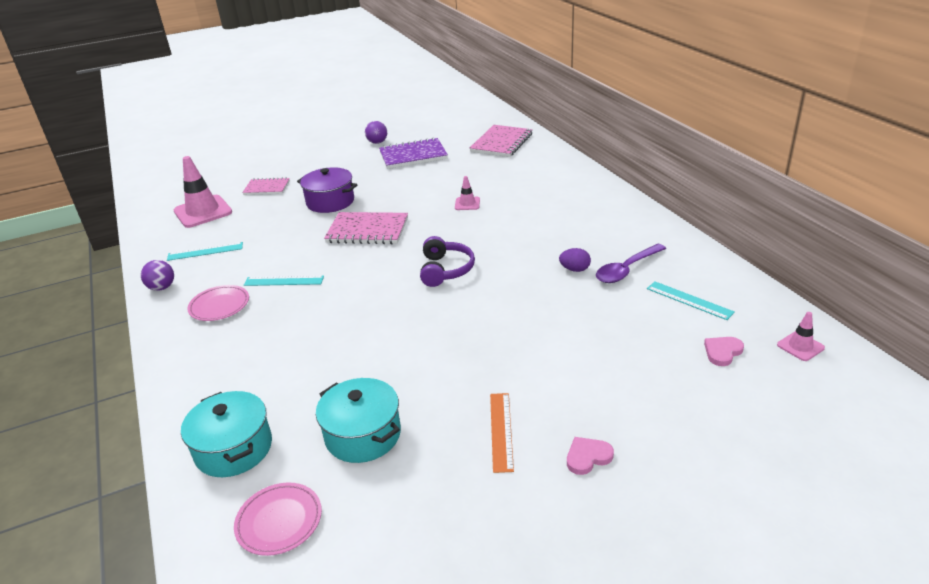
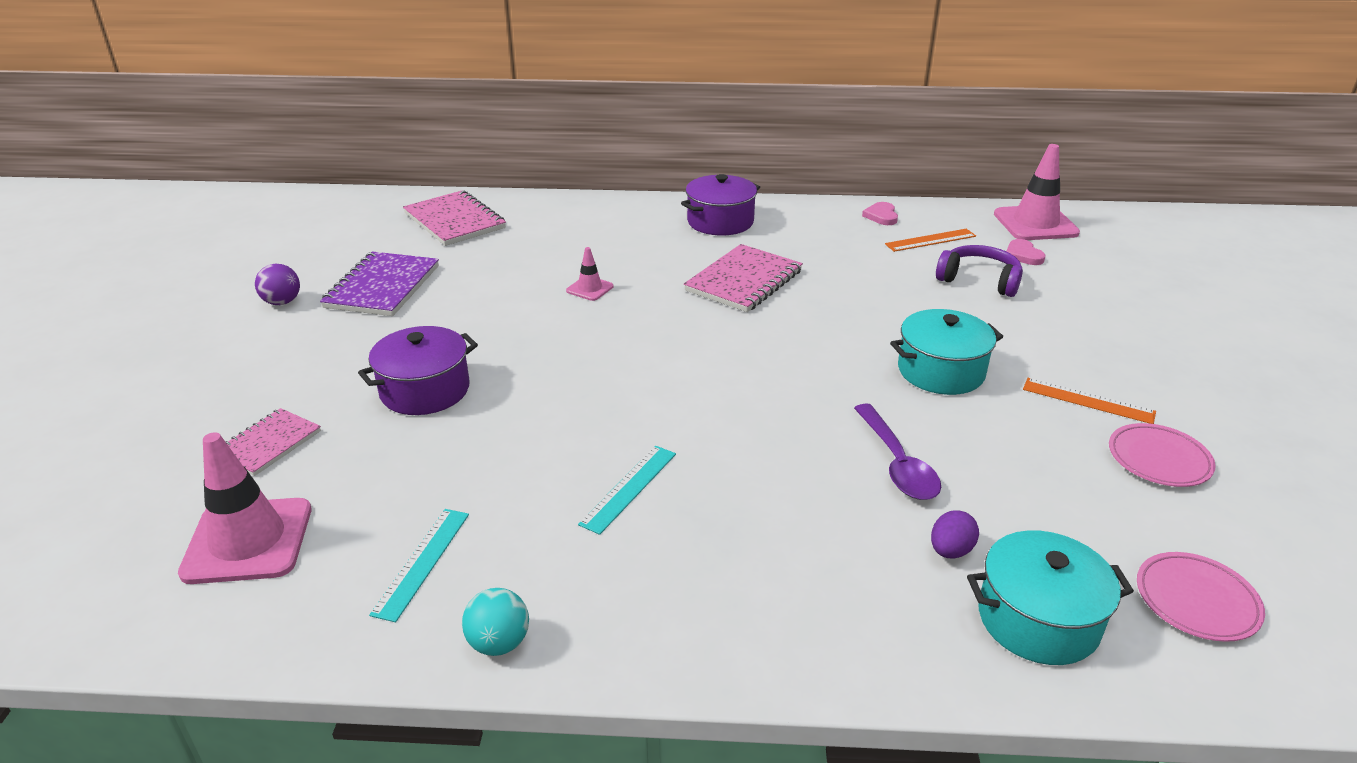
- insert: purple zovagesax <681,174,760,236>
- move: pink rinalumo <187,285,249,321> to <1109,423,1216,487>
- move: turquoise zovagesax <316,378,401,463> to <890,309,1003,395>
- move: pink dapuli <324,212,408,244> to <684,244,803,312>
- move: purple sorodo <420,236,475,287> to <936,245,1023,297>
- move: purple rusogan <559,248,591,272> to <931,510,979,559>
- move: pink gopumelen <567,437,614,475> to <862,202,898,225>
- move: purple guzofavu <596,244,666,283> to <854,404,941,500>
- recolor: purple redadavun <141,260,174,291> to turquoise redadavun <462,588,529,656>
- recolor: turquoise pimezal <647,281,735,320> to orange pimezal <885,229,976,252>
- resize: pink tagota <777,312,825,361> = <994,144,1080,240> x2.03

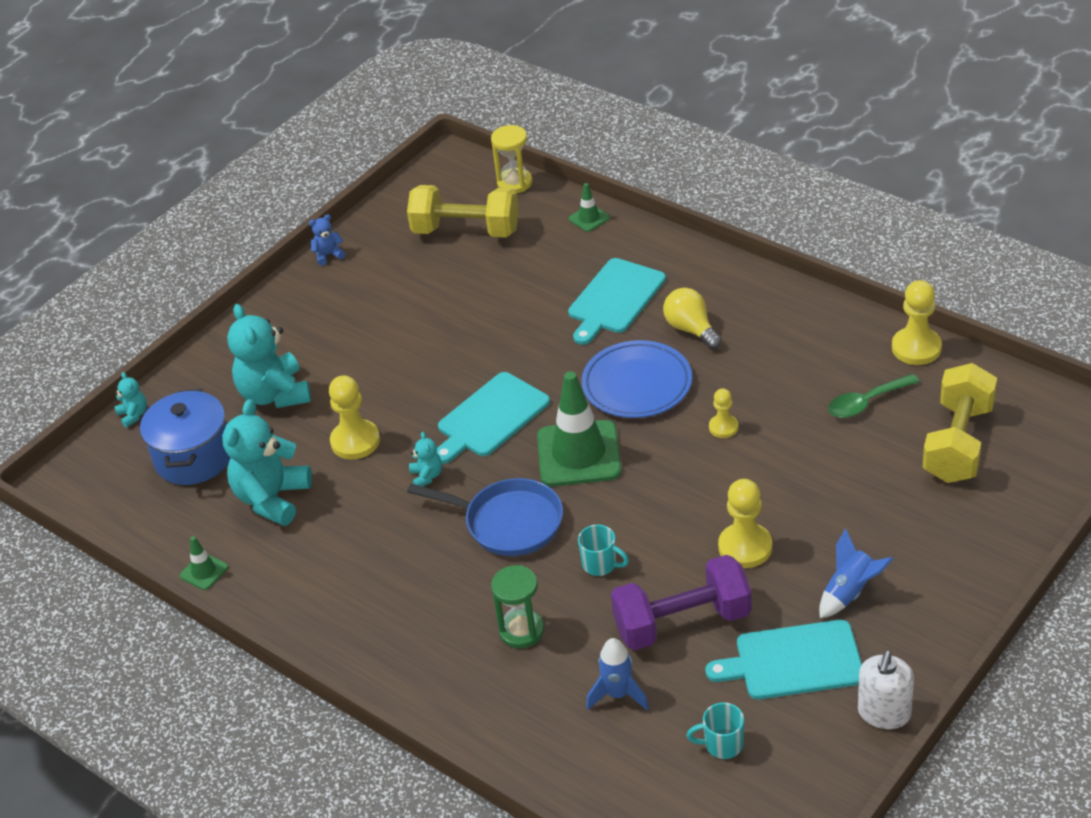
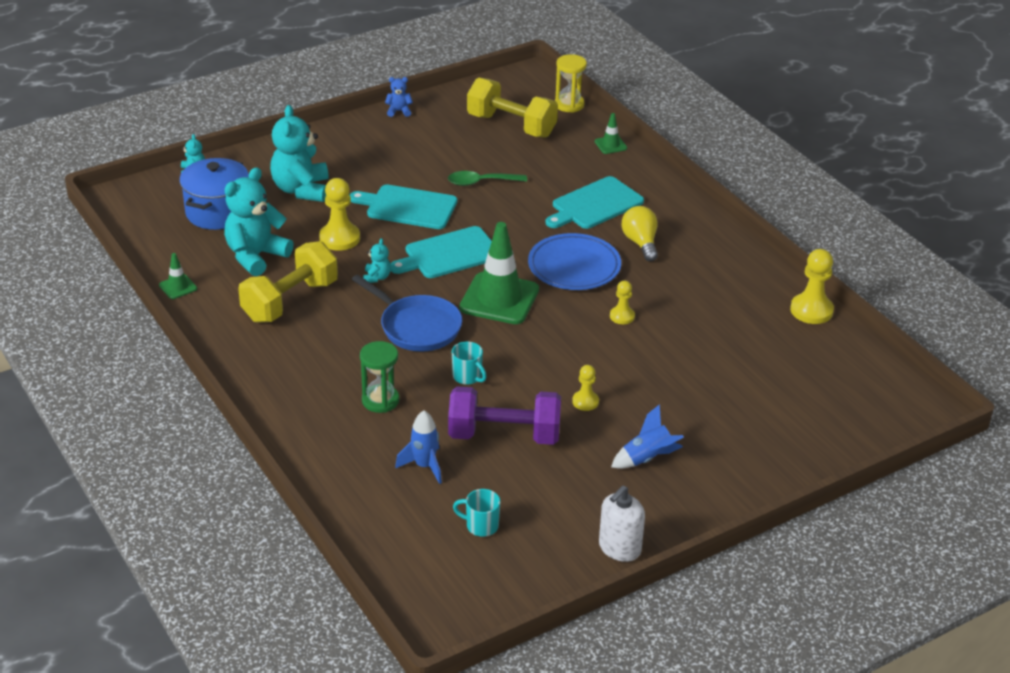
- move: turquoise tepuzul <706,620,862,699> to <350,184,457,229>
- move: green guzofavu <828,374,920,418> to <448,171,527,186>
- move: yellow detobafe <923,363,997,483> to <238,241,338,323>
- resize: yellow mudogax <718,479,772,568> = <572,365,599,411> x0.58

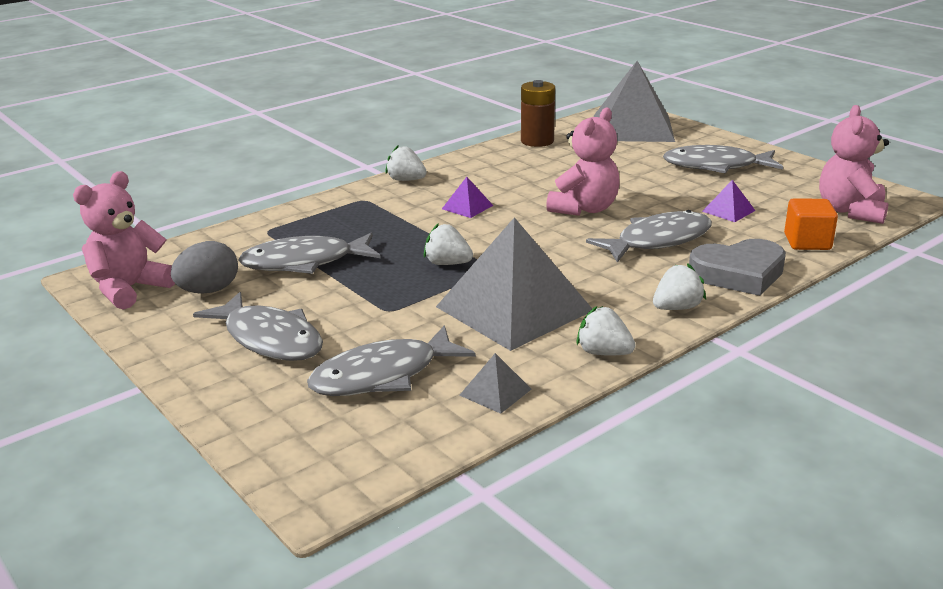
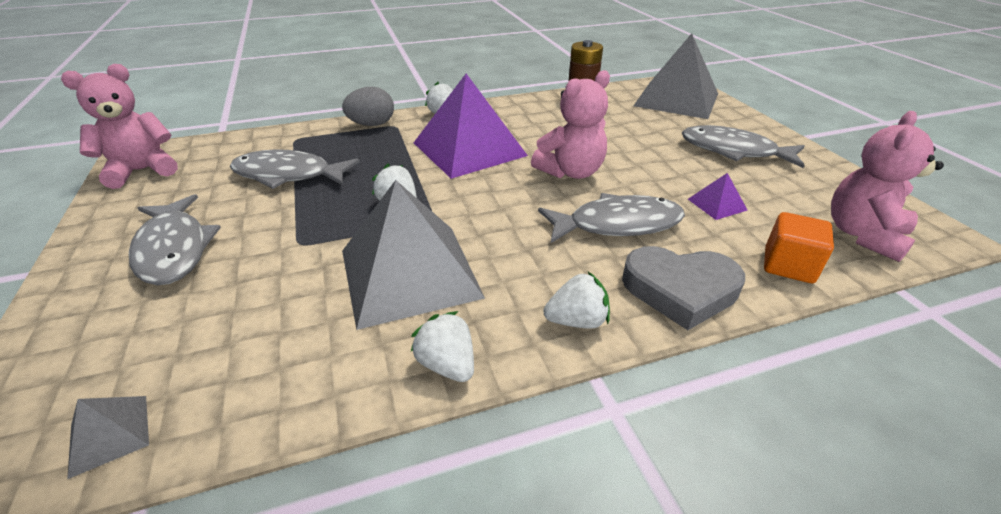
- delete: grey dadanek <307,325,476,396>
- move: grey rusogan <171,241,238,294> to <342,87,394,126>
- move: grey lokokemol <459,353,532,414> to <67,396,149,479>
- resize: purple lokokemol <442,177,493,218> = <414,74,528,179> x2.47

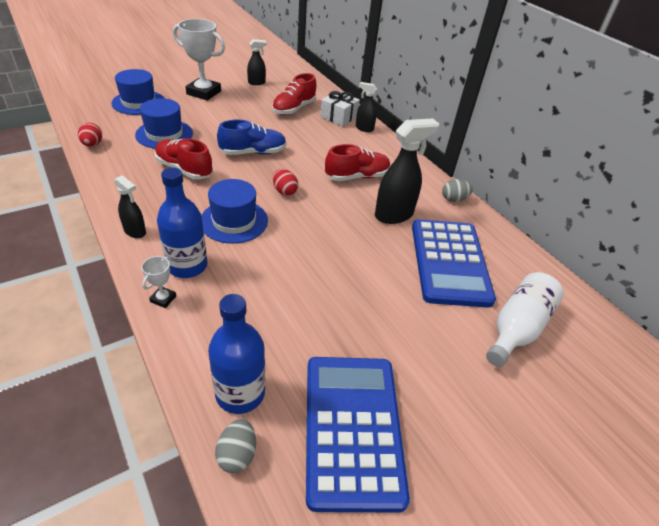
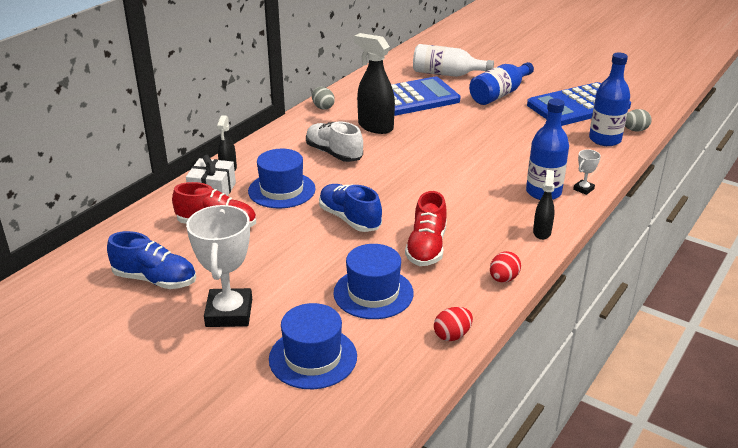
- insert: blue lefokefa <469,62,534,105>
- move: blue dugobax <201,179,268,244> to <248,149,316,208>
- move: red rusogan <273,169,298,196> to <490,251,521,283>
- replace: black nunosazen <247,39,267,85> to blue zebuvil <107,231,196,289>
- recolor: red zebuvil <325,144,390,181> to white zebuvil <306,121,363,162>
- rotate: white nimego <141,256,176,308> = <573,149,601,195> 45 degrees counterclockwise

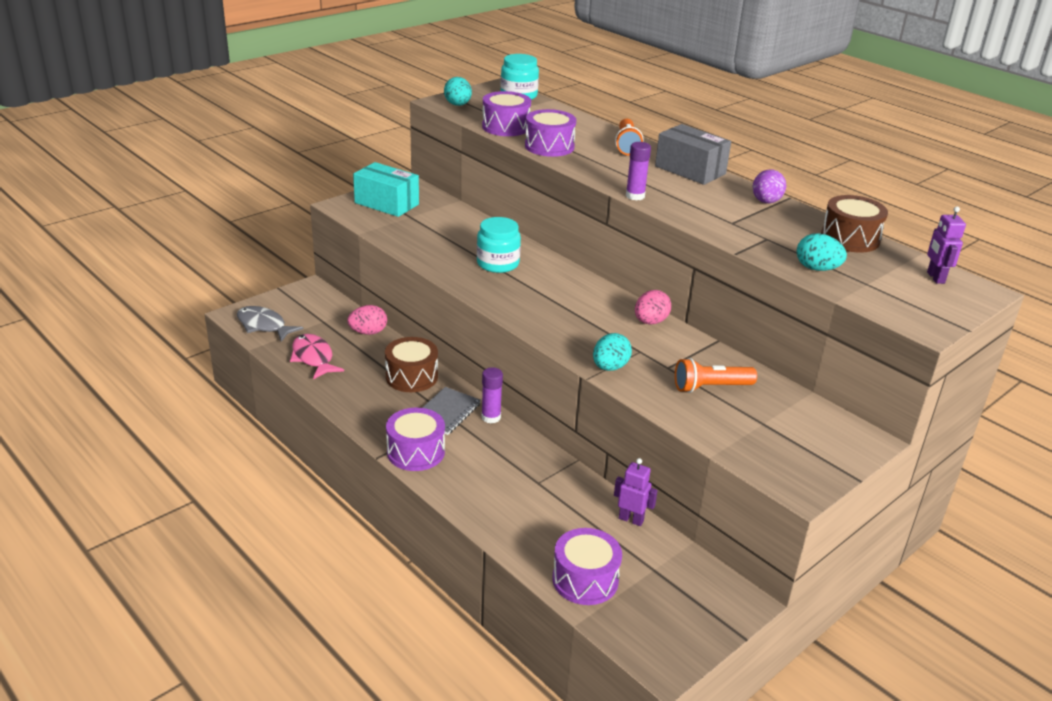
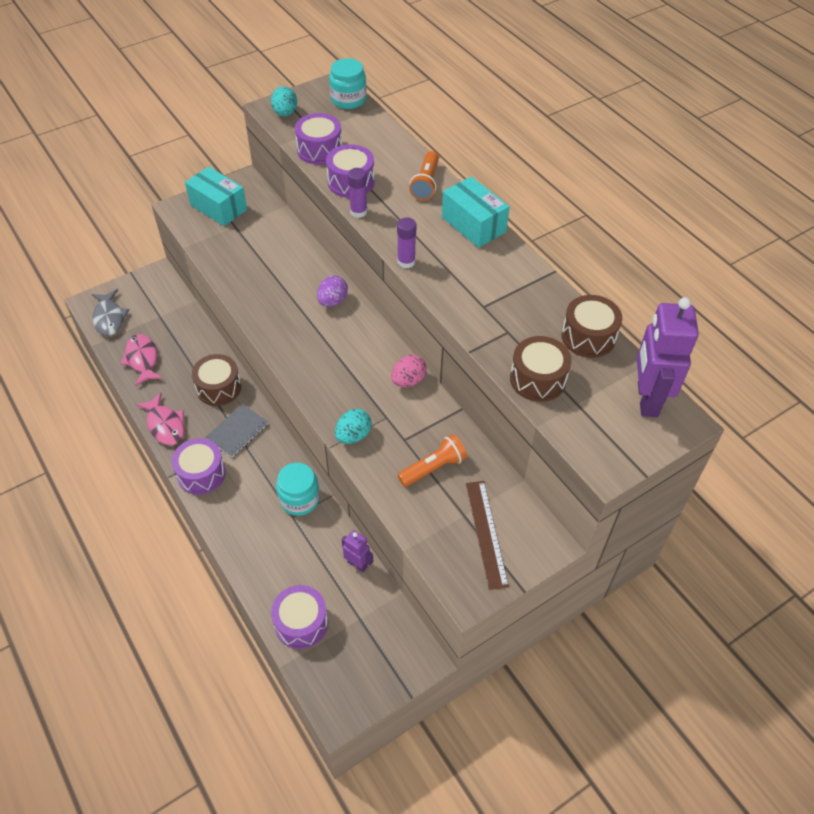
- delete: pink rusogan <347,305,387,335>
- insert: pink dadanek <135,392,184,445>
- insert: brown pimezal <466,481,509,590>
- move: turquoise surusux <477,217,521,273> to <276,463,320,516>
- move: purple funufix <481,367,503,423> to <348,168,367,218>
- move: purple rusogan <752,169,786,203> to <317,275,348,307>
- replace: turquoise rusogan <797,233,847,271> to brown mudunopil <510,336,572,402>
- recolor: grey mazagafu <655,124,731,185> to turquoise mazagafu <442,176,510,248>
- rotate: grey dadanek <237,306,303,342> = <92,289,129,336> 150 degrees counterclockwise
- rotate: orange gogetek <675,358,757,393> = <397,434,467,487> 150 degrees clockwise
- resize: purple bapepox <927,206,966,284> = <636,297,699,417> x1.98

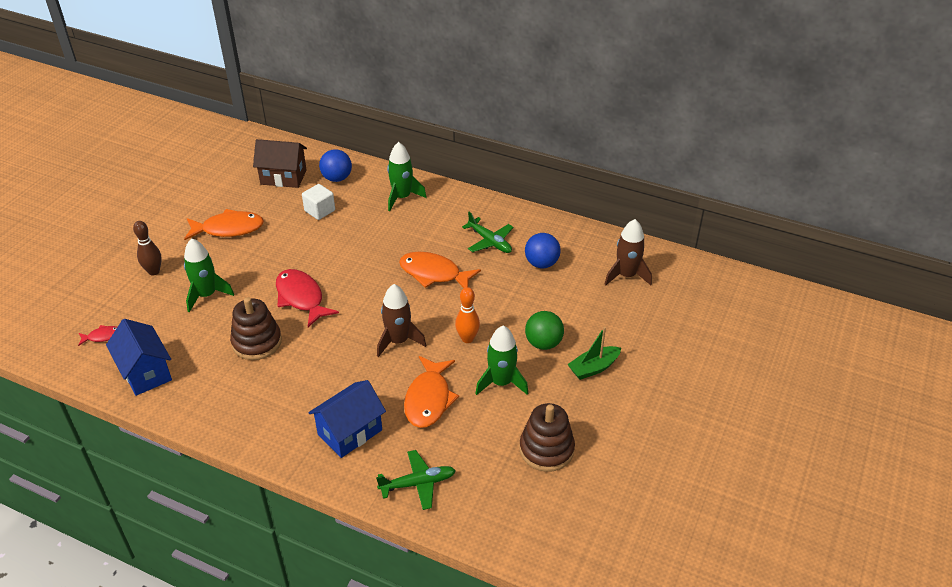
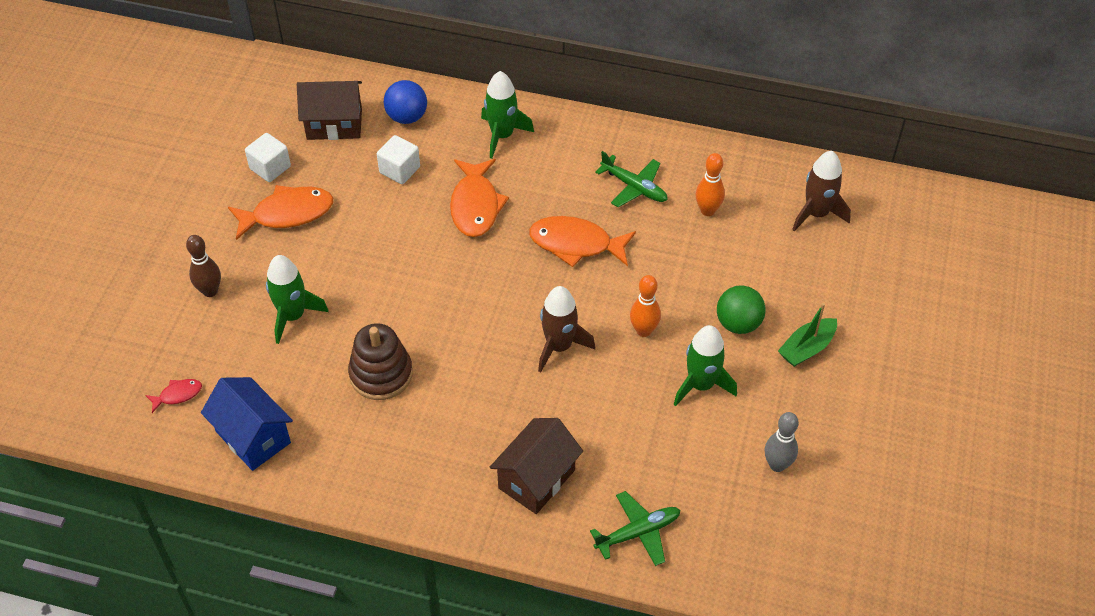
- delete: red dadanek <276,269,339,327>
- insert: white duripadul <245,133,291,182>
- move: orange dadanek <404,356,459,428> to <450,159,509,237>
- replace: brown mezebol <519,403,575,472> to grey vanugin <764,412,799,472>
- replace: blue redadavun <525,233,561,268> to orange vanugin <696,153,725,216>
- recolor: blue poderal <308,380,386,458> to brown poderal <490,418,583,514>

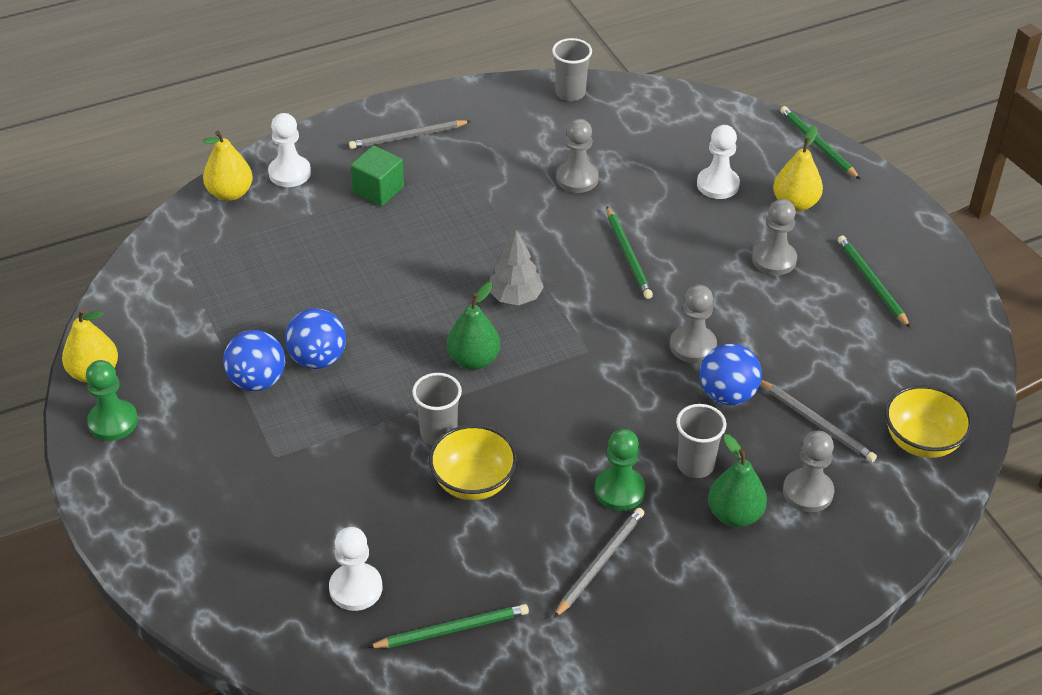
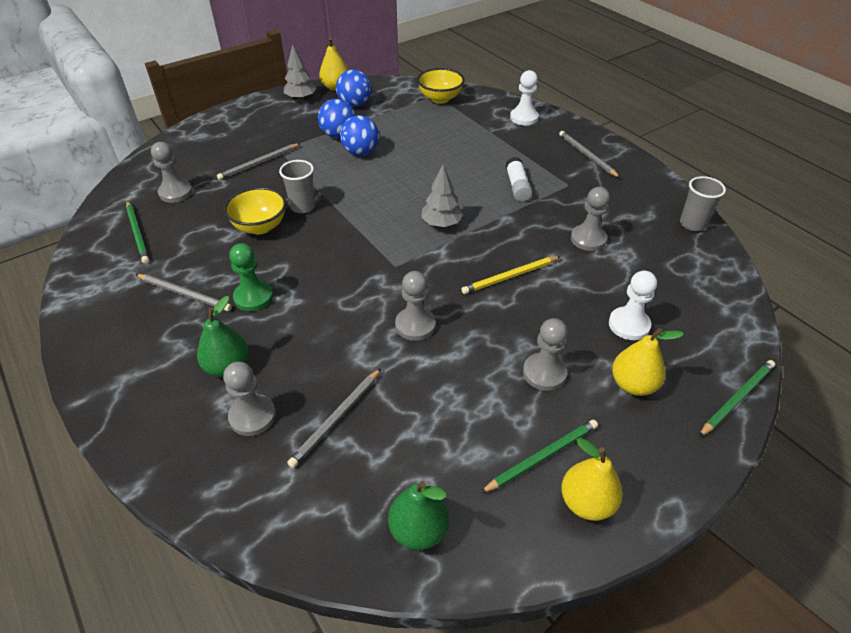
- delete: green duripadul <351,145,404,206>
- delete: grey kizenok <676,404,726,478>
- insert: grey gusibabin <217,144,300,180>
- insert: white funufix <505,157,532,202>
- move: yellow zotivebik <202,131,253,201> to <561,438,623,521>
- move: green zotivebik <447,282,500,370> to <388,481,449,550>
- move: blue redadavun <700,344,762,405> to <336,69,371,107>
- move: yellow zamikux <885,385,972,458> to <417,68,465,104>
- replace: green mudogax <86,360,138,441> to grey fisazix <284,45,316,101>
- recolor: white mudogax <329,527,382,611> to grey mudogax <151,142,193,203>
- recolor: green gusibabin <607,207,653,299> to yellow gusibabin <461,256,561,294>

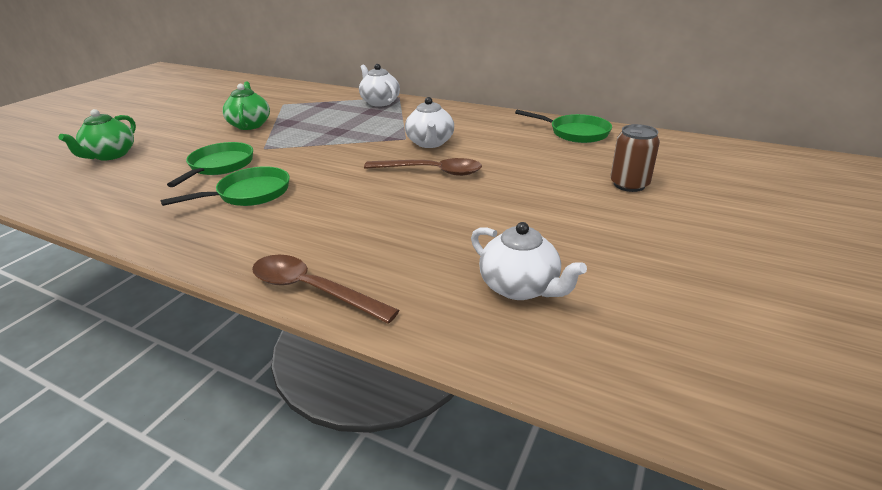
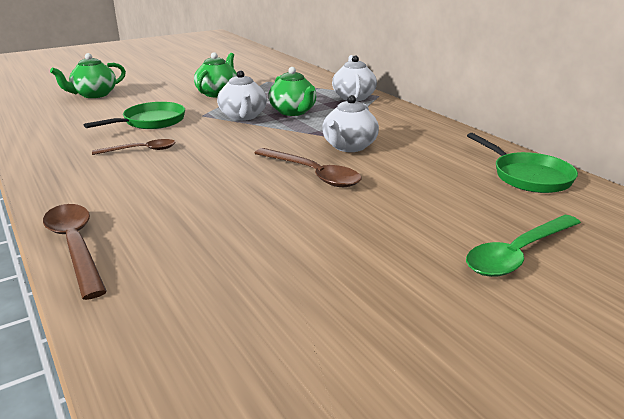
- insert: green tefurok <268,67,317,116>
- move: white tefurok <471,222,587,300> to <217,70,267,121>
- replace: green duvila <161,166,290,206> to brown guzofavu <92,139,175,155>
- replace: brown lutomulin <610,124,660,192> to green guzofavu <466,215,581,277>

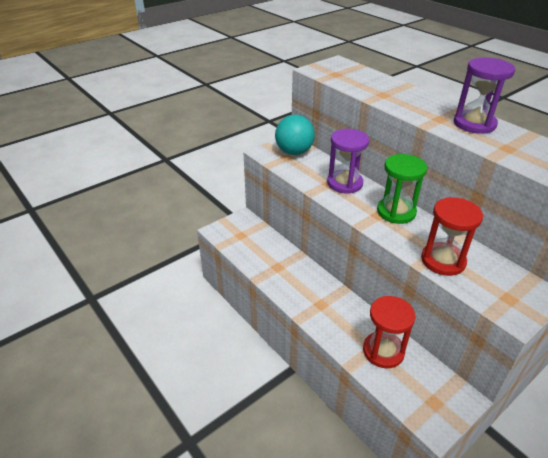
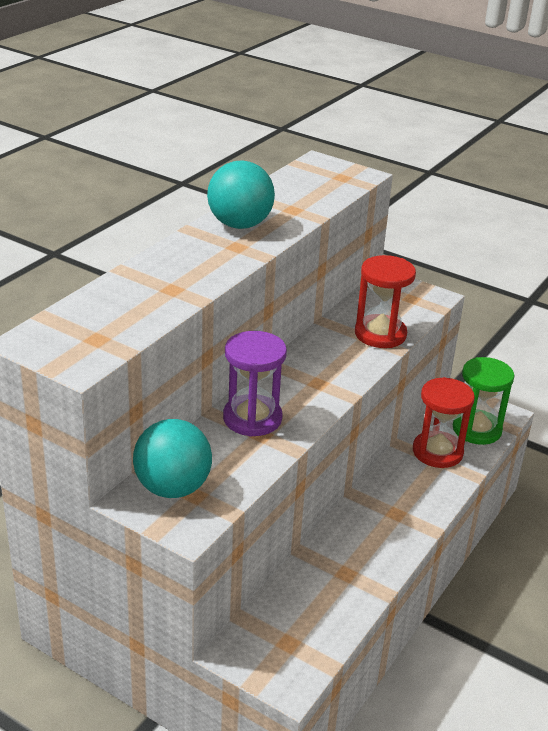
- move: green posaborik <377,154,427,224> to <453,357,515,445>
- replace: purple posaborik <454,57,515,134> to turquoise redadavun <207,160,275,229>

